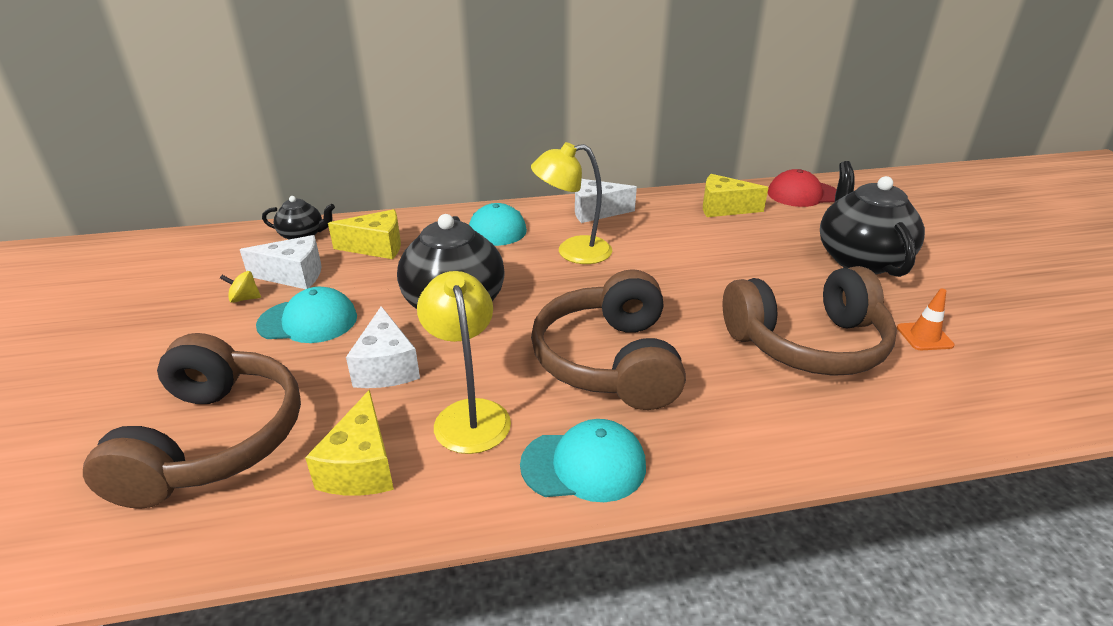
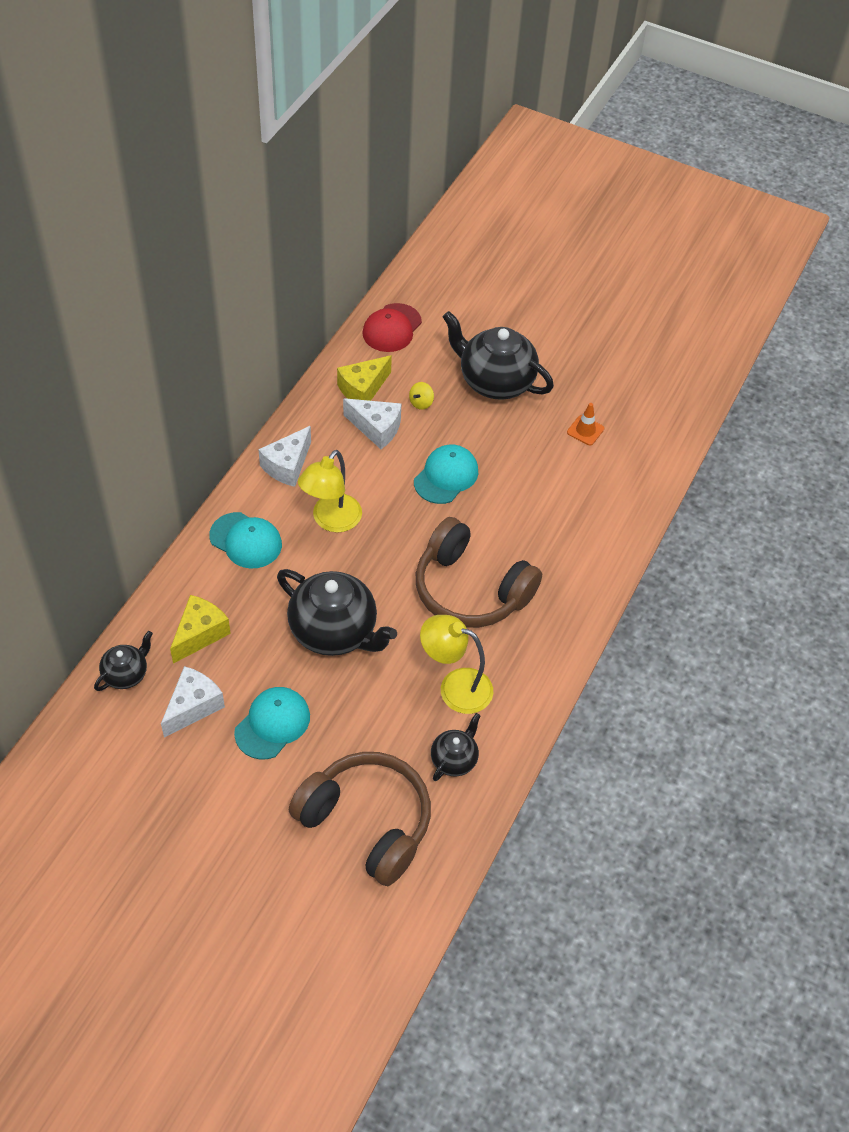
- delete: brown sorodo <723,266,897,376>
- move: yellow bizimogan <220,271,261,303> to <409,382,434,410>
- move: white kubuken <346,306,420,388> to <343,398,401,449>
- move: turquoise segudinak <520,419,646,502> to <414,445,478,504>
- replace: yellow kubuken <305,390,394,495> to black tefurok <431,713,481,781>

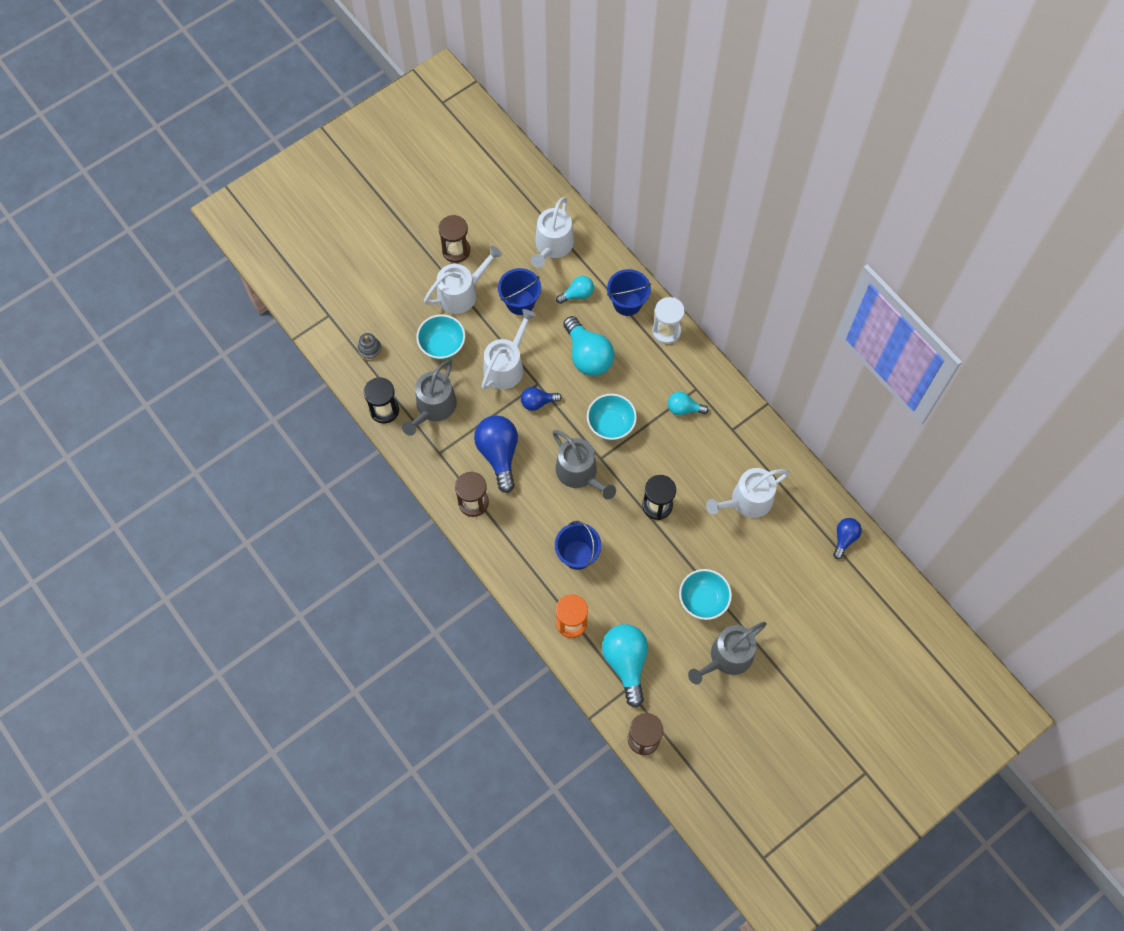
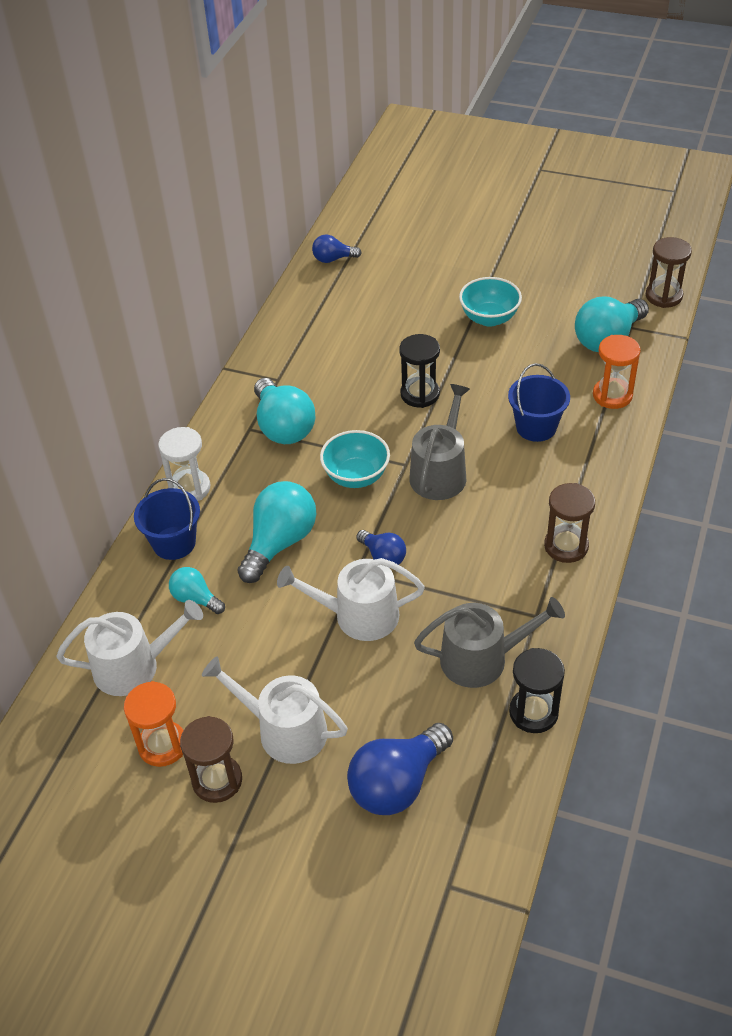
- delete: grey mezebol <357,333,382,360>
- delete: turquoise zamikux <416,315,465,360>
- delete: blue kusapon <498,268,541,315>
- delete: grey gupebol <688,622,767,684>
- delete: white gupebol <706,468,790,518>
- insert: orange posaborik <124,681,184,767>
- move: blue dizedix <474,415,518,493> to <347,723,453,815>
- resize: turquoise dizedix <668,392,709,415> = <254,378,315,444> x1.81

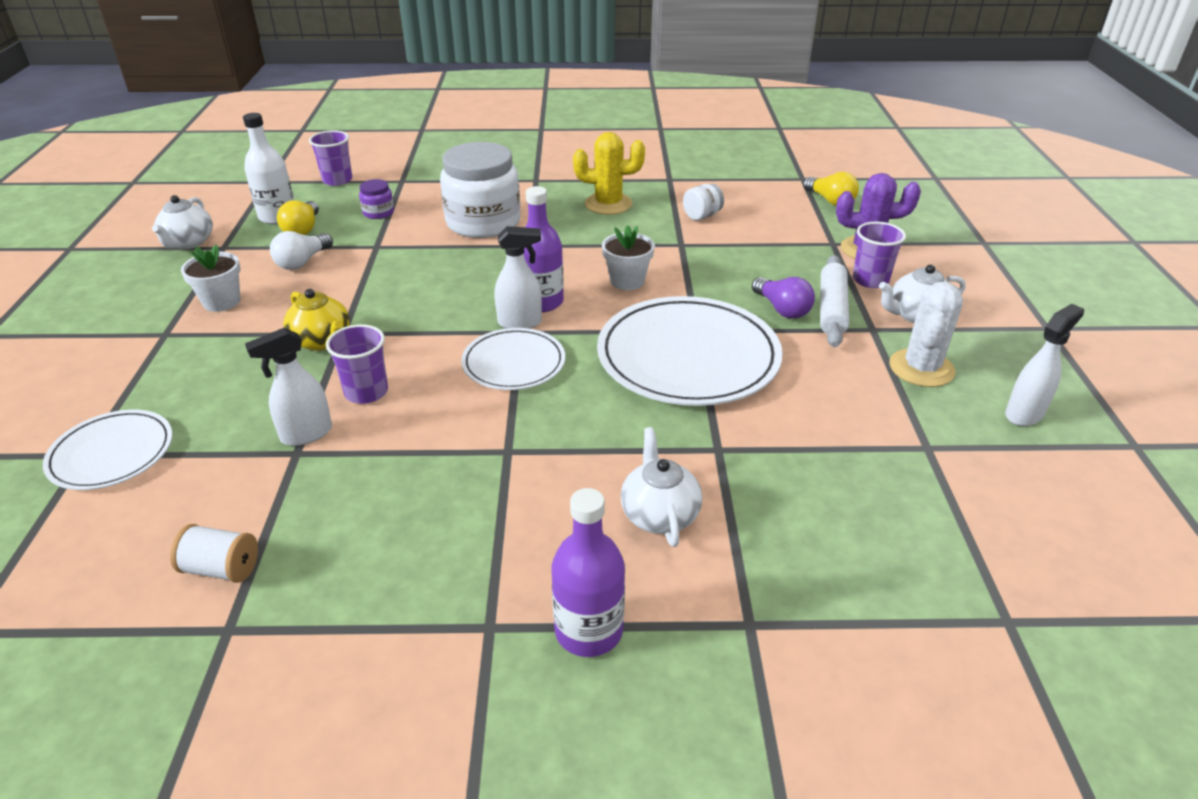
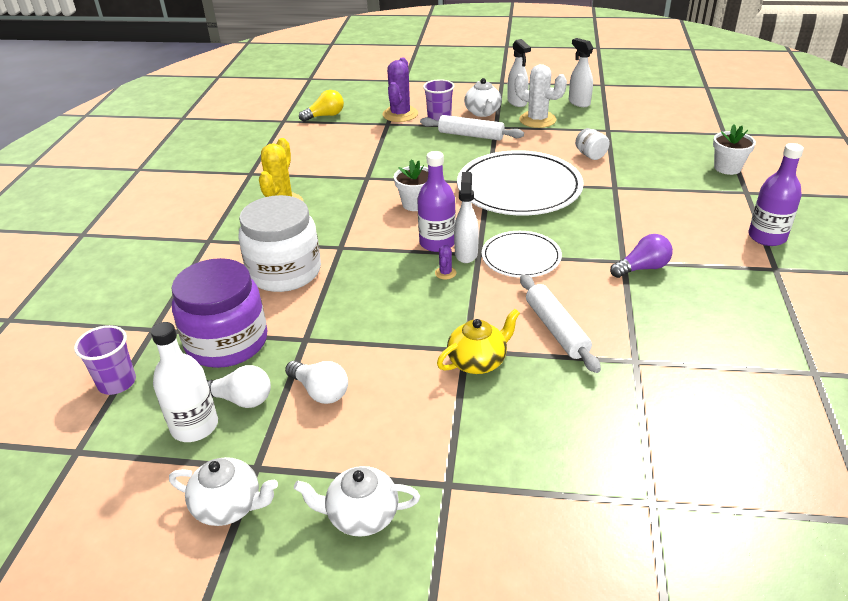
- delete: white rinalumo <43,410,173,490>
- delete: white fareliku <170,524,258,583>
- insert: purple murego <435,245,456,280>
- move: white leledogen <181,245,241,312> to <713,124,756,175>
- move: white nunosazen <245,328,332,446> to <507,39,531,107>
- move: white tefurok <621,427,702,547> to <294,466,420,537>
- move: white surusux <683,184,724,221> to <575,128,609,160>
- move: purple dizedix <752,277,815,319> to <610,234,673,278>
- replace: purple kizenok <326,324,388,404> to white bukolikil <520,274,601,373>
- recolor: yellow dizedix <277,200,319,235> to white dizedix <207,365,271,408>
- resize: purple surusux <359,179,394,219> = <171,258,268,368> x2.33

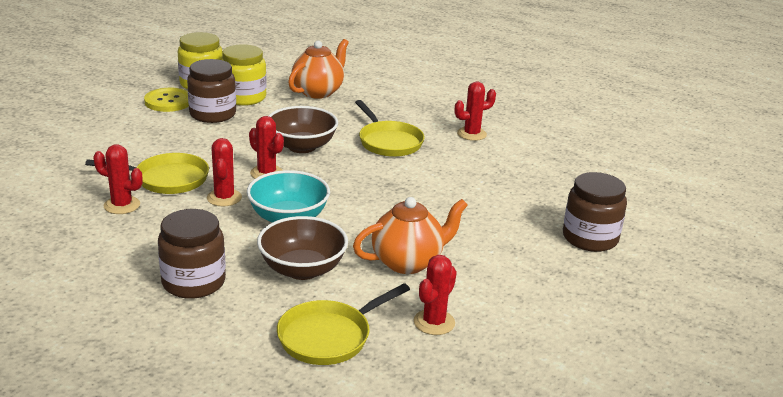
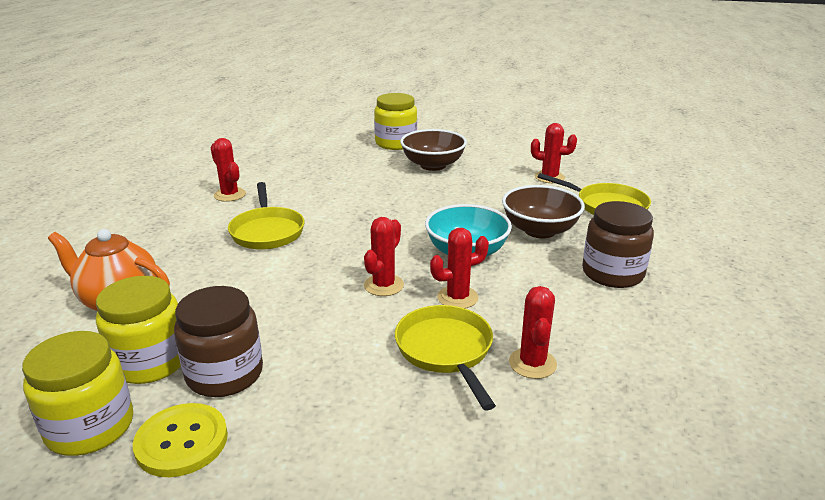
- delete: orange tefurok <353,197,468,274>
- move: brown zamikux <269,106,338,153> to <400,129,467,171>
- recolor: brown surusux <563,172,627,252> to yellow surusux <374,93,417,150>
- rotate: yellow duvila <355,100,425,157> = <228,182,304,250> 120 degrees clockwise

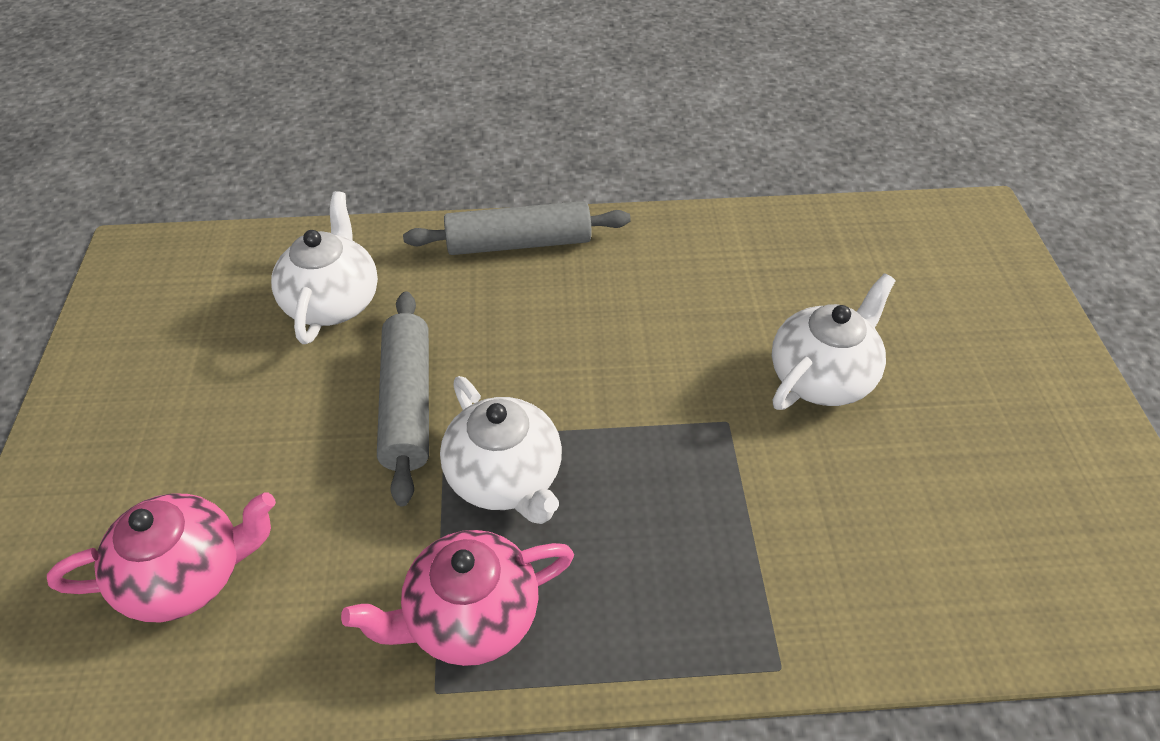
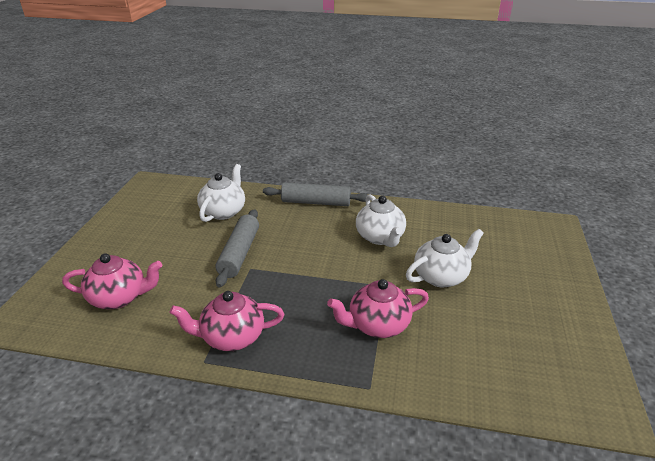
- insert: pink tefurok <327,279,429,338>
- move: white tefurok <440,376,562,524> to <356,194,406,247>

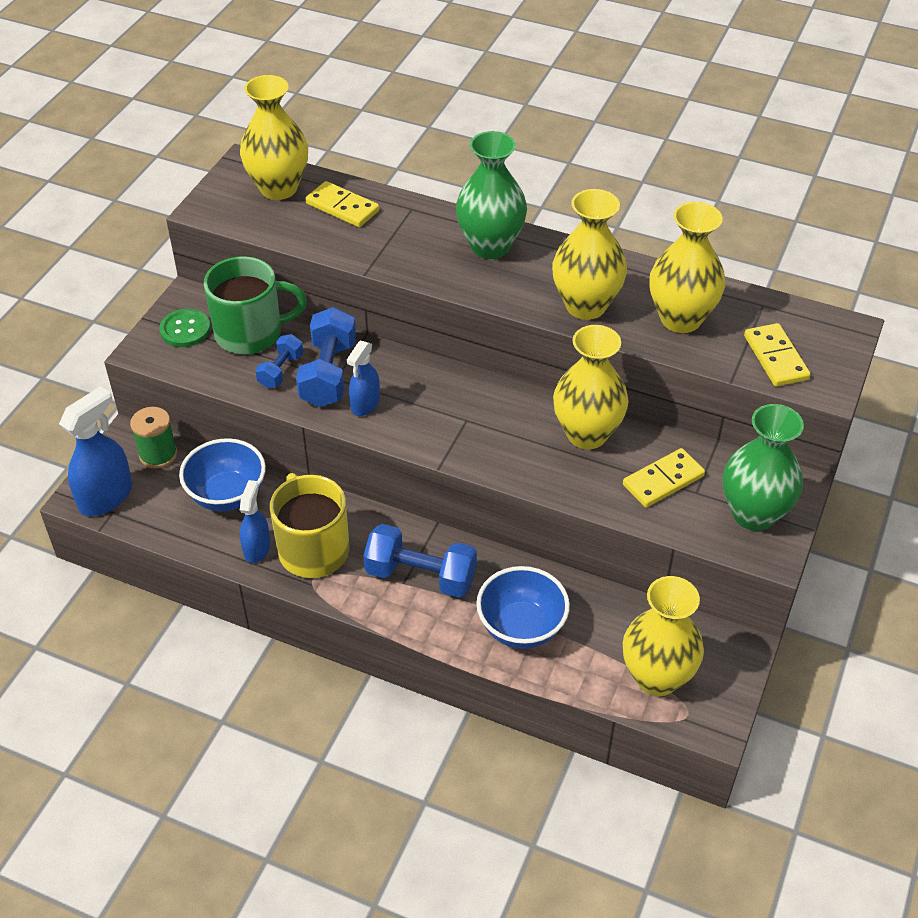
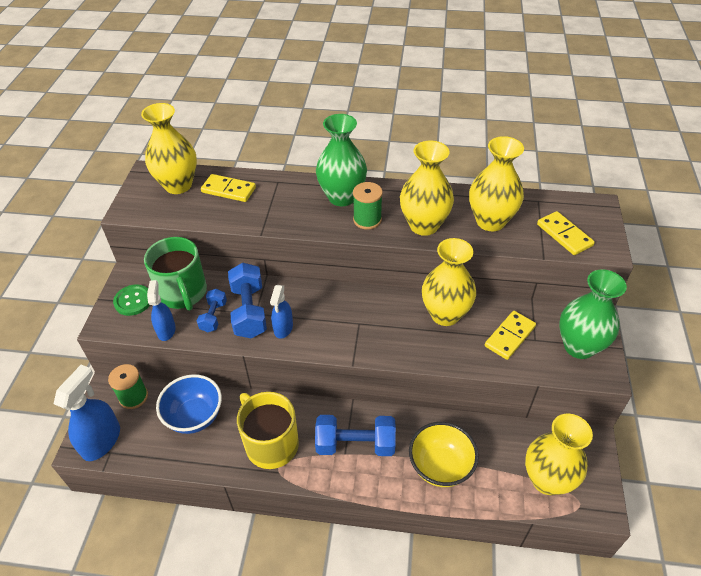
- insert: green fareliku <353,182,383,230>
- move: blue nunosazen <240,480,270,563> to <147,280,176,341>
- recolor: blue zamikux <476,566,570,649> to yellow zamikux <409,422,479,487>
- rotate: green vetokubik <204,256,307,354> = <144,237,207,311> 90 degrees clockwise

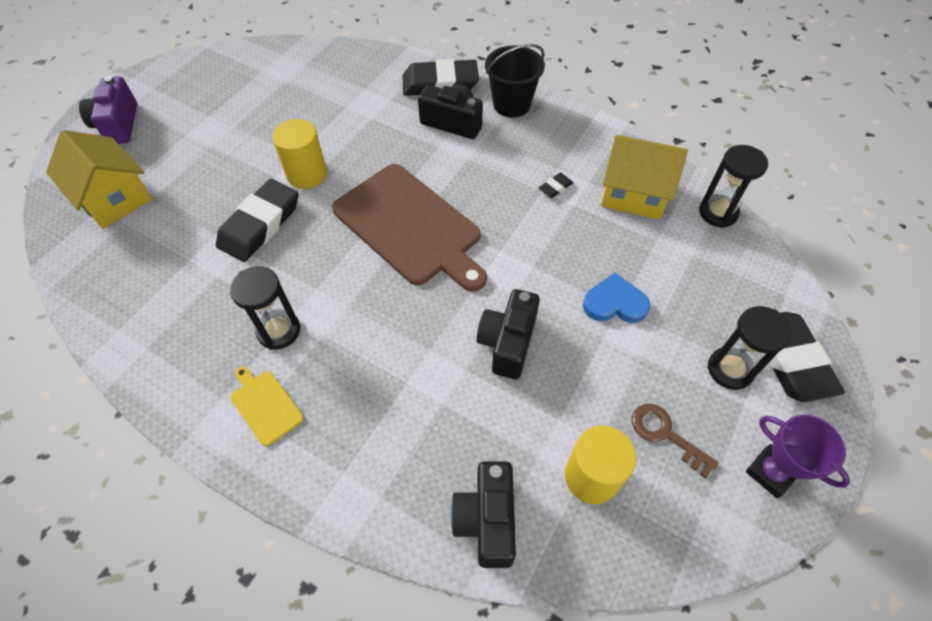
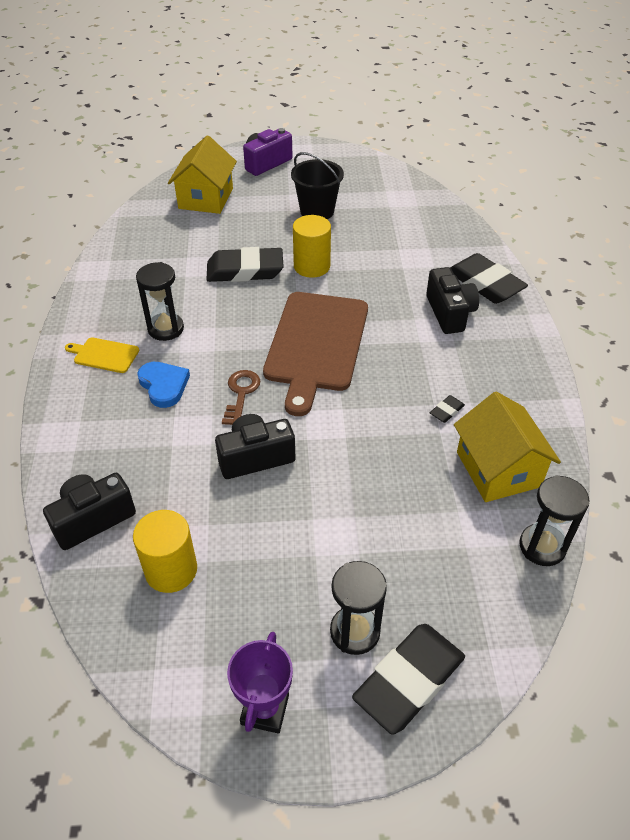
- move: black kusapon <485,44,545,118> to <291,152,344,219>
- move: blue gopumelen <583,273,650,323> to <137,362,190,408>
- move: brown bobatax <632,404,719,479> to <222,370,260,425>
- rotate: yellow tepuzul <231,366,304,447> = <65,337,139,373> 90 degrees counterclockwise
- rotate: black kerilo <539,173,573,198> = <430,395,465,423> 60 degrees counterclockwise

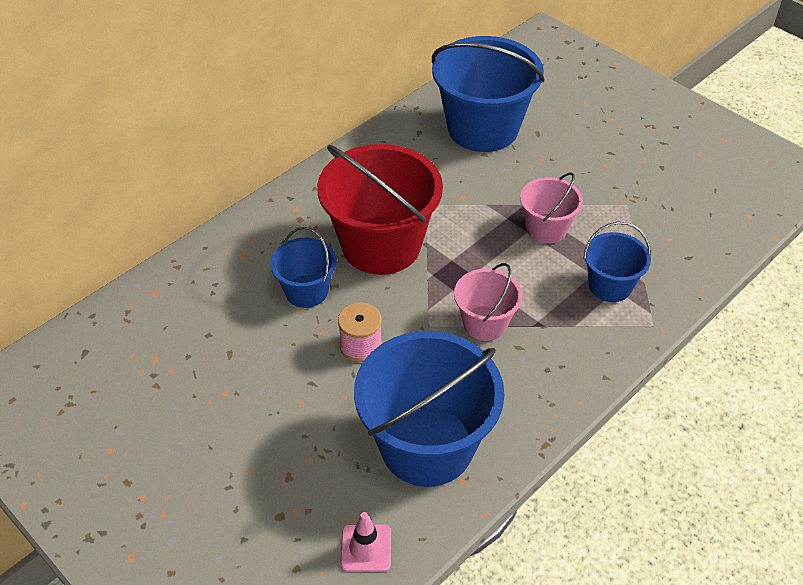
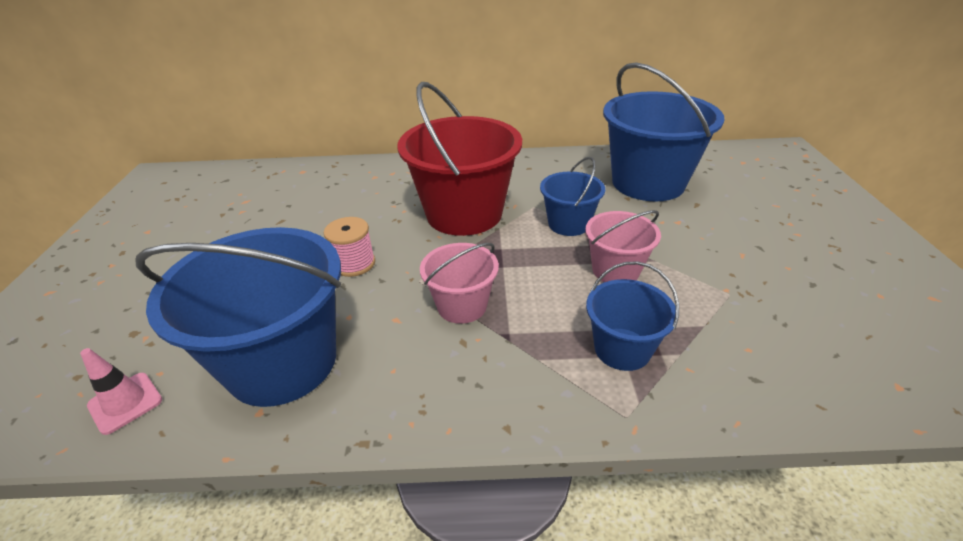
- move: blue kusapon <270,227,337,308> to <540,157,605,236>

